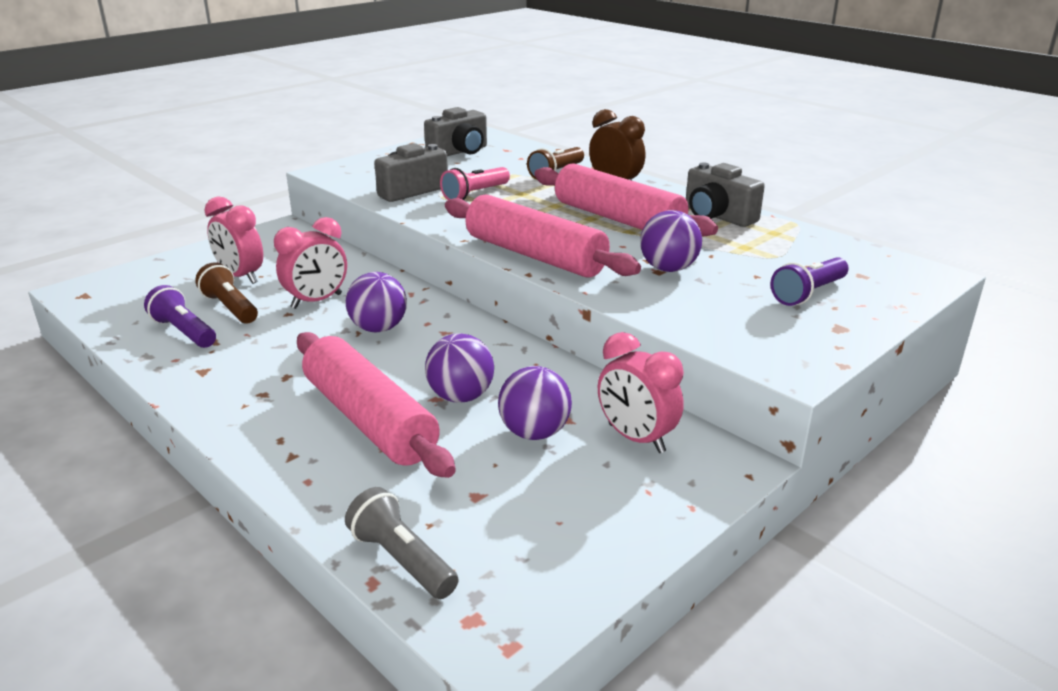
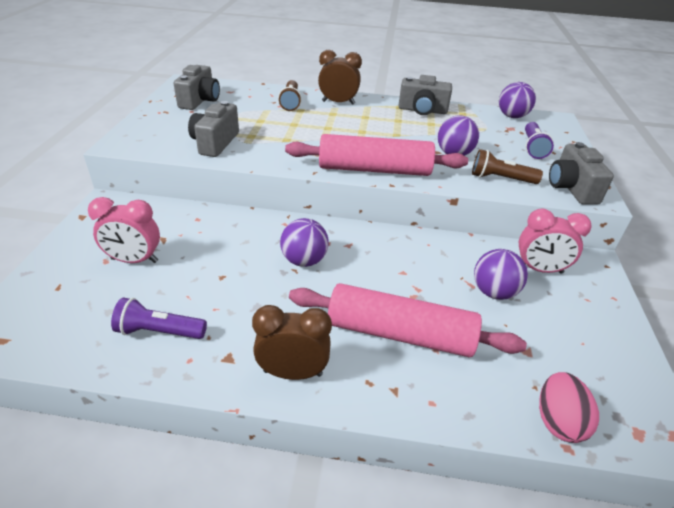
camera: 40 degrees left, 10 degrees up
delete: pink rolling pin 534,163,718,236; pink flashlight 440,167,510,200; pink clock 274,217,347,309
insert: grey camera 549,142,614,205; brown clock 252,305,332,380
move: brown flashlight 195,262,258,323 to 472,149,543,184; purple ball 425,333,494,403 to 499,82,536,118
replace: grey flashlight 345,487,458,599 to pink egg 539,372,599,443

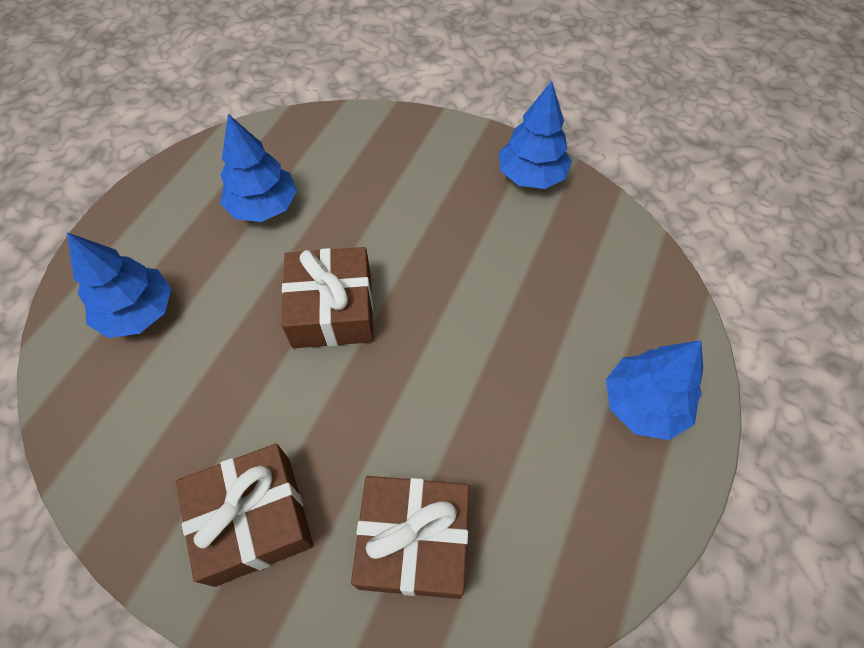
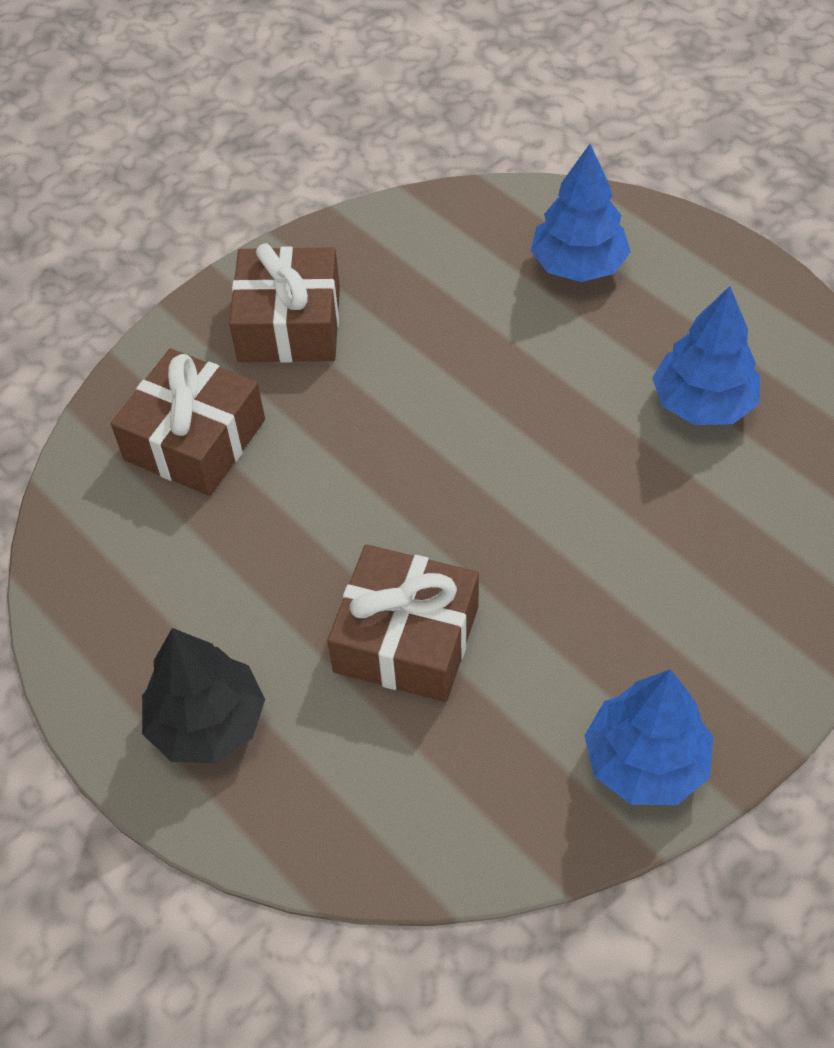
camera: 115 degrees right, 5 degrees down
move: brown gift 281,247,374,348 to 327,544,479,702
recolor: blue tree 606,340,703,440 to black tree 142,628,265,764

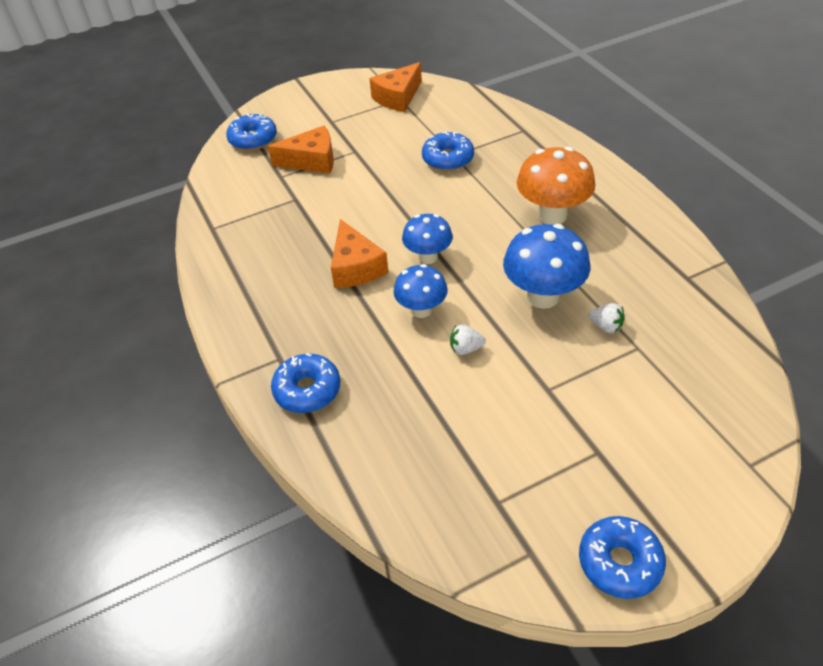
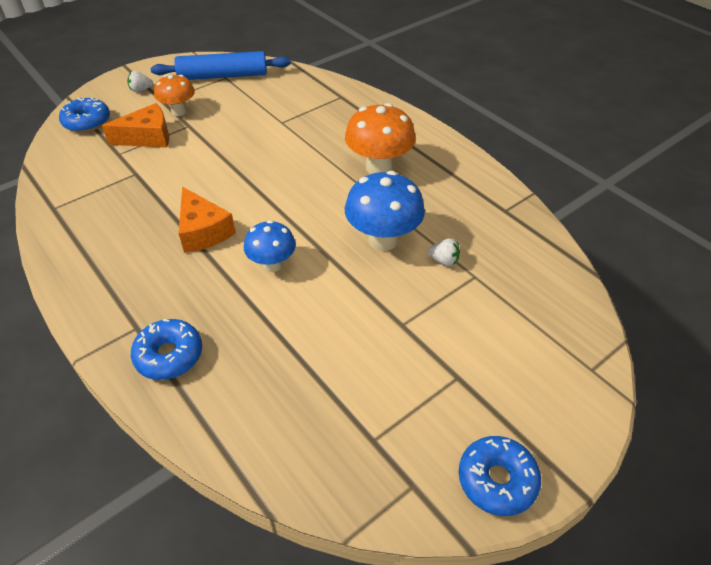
camera: 15 degrees left, 0 degrees up
delete: blue donut 422,131,474,171; blue mushroom 402,214,453,264
insert: orange mushroom 154,75,195,116
move: white strawberry 450,324,486,355 to 127,71,153,92
replace: orange cheese 369,62,422,112 to blue rolling pin 151,51,291,80

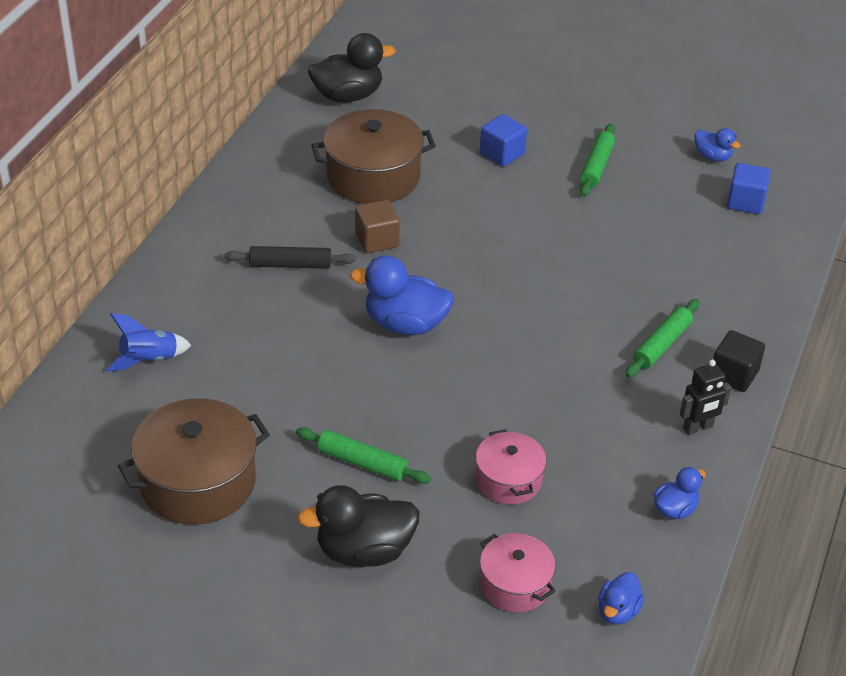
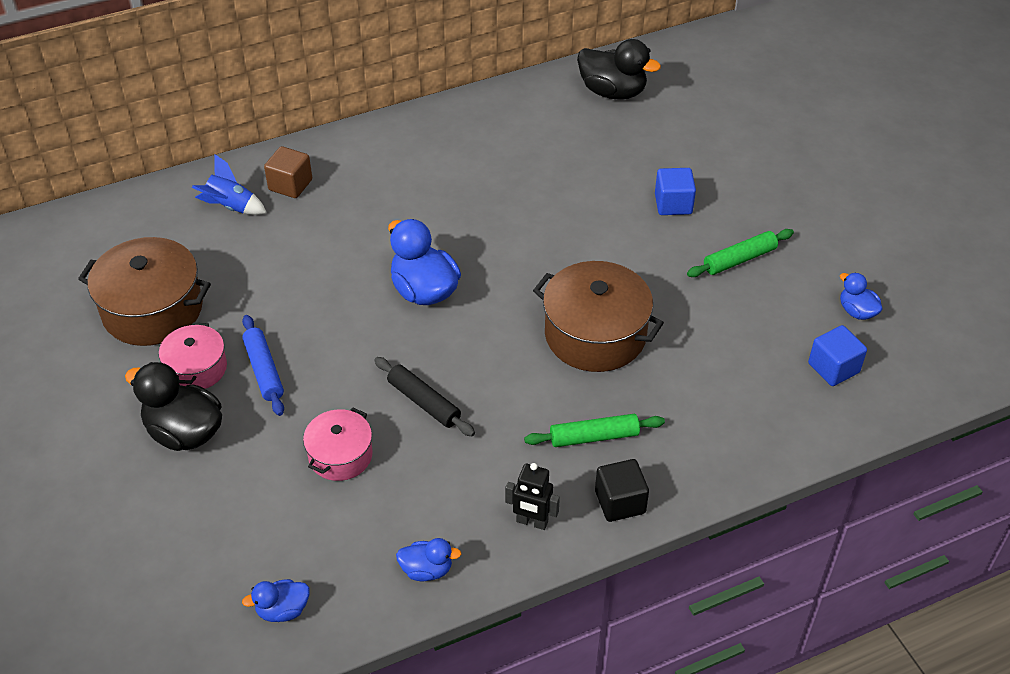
camera: 45 degrees right, 5 degrees up
move: brown pot 311,109,436,204 to 533,261,664,372; brown cube 355,200,400,253 to 264,146,312,198; black rolling pin 224,246,356,269 to 374,357,475,436; pink pot 480,533,556,612 to 159,323,227,389
recolor: green rolling pin 296,427,431,484 to blue rolling pin 242,315,284,416
rotate: blue duck 695,128,741,162 = 840,273,883,320 150 degrees clockwise

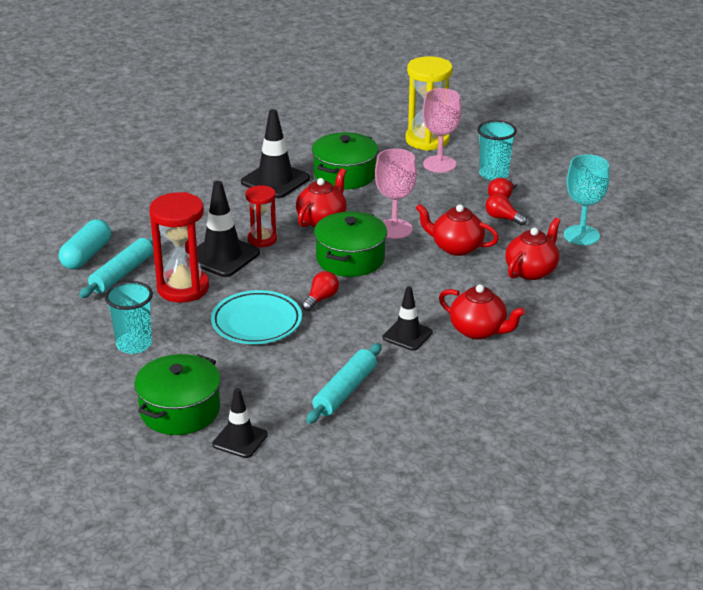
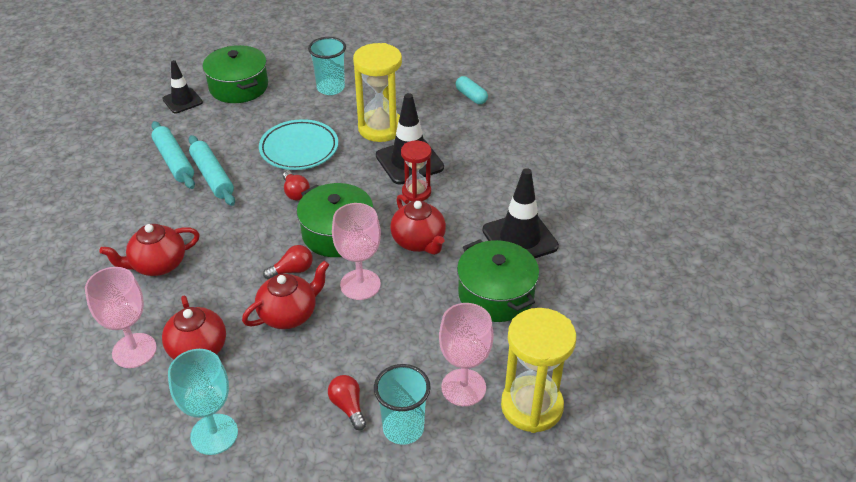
camera: 120 degrees right, 10 degrees up
delete: black traffic cone 383,286,433,351
insert: pink goblet 85,267,157,368
move: red light bulb 485,193,527,226 to 263,245,313,280; turquoise rolling pin 79,235,161,298 to 189,135,235,206
recolor: red hourglass 149,192,209,303 to yellow hourglass 353,43,402,142
resize: turquoise capsule 59,219,111,269 = 456,76,488,104 x0.66

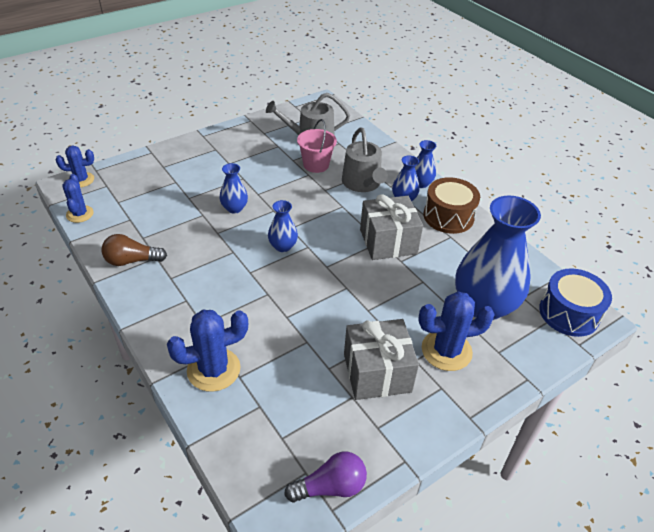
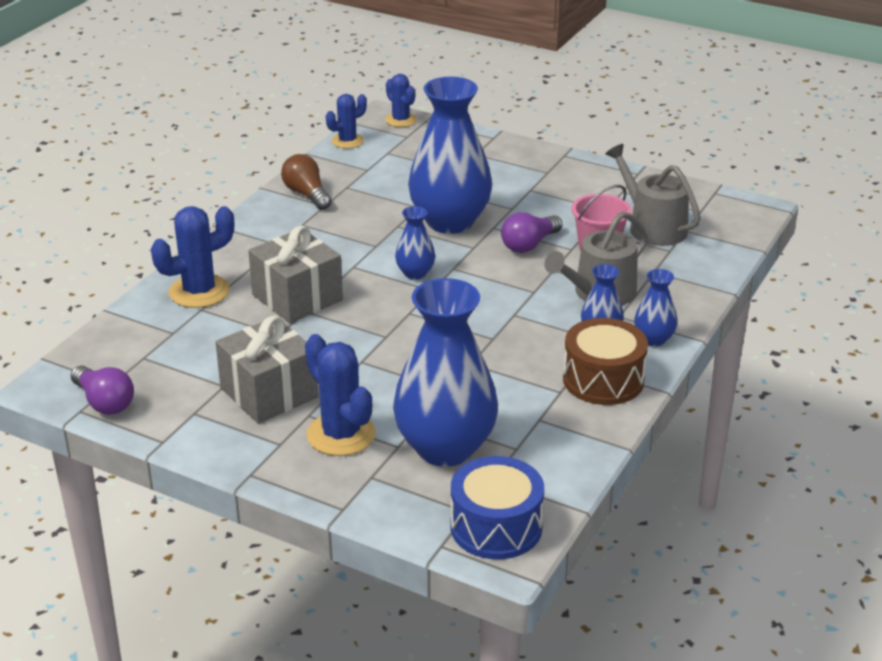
camera: 65 degrees right, 10 degrees down
insert: purple light bulb 501,212,563,253
move: grey gift 360,194,423,260 to 248,226,343,323
rotate: blue cactus 167,310,248,392 = 151,206,234,308 75 degrees counterclockwise
resize: blue vase 219,163,248,214 = 408,77,492,234 x2.19

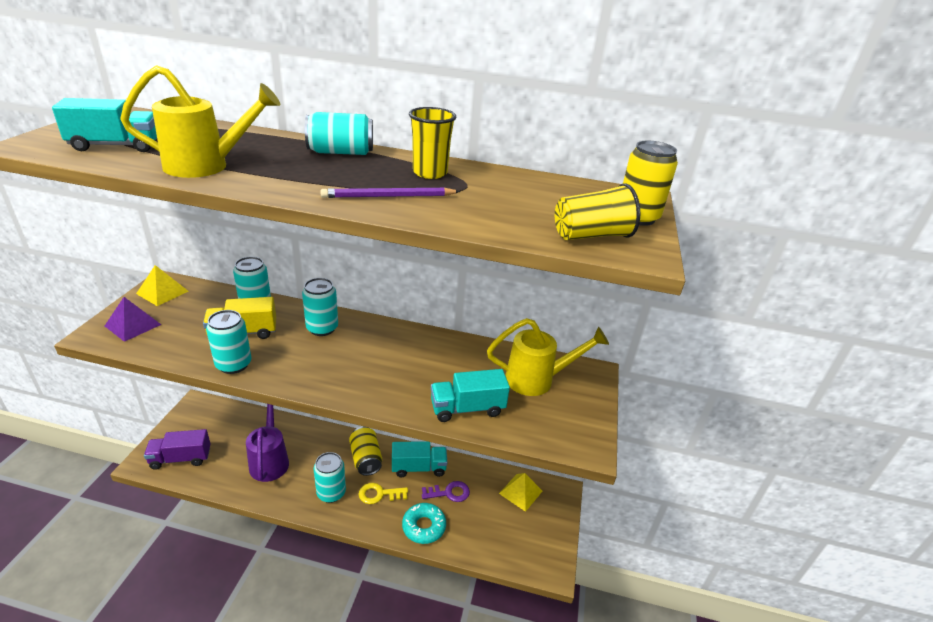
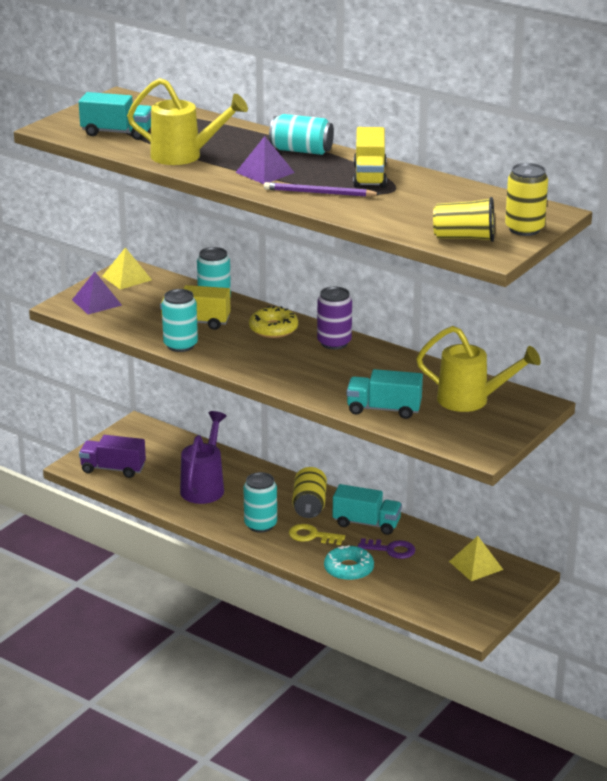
camera: 25 degrees right, 5 degrees down
insert: purple pyramid 235,136,295,184; purple can 317,287,352,350
replace: yellow cup 409,107,456,179 to yellow truck 353,127,387,188; turquoise can 302,278,338,336 to yellow donut 249,306,298,338

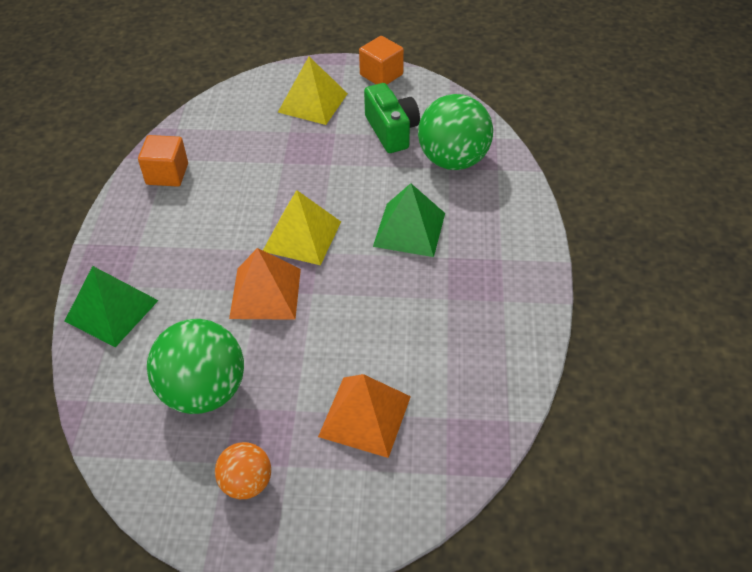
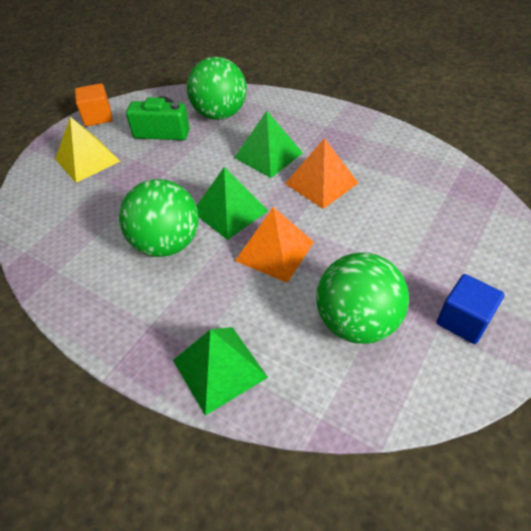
camera: 60 degrees left, 0 degrees up
delete: orange cube 138,135,188,187
insert: green ball 119,179,199,257
move: orange pyramid 318,374,411,458 to 285,138,358,209
replace: orange ball 215,442,271,499 to blue cube 437,274,505,344
recolor: yellow pyramid 263,190,341,265 to green pyramid 197,167,268,240

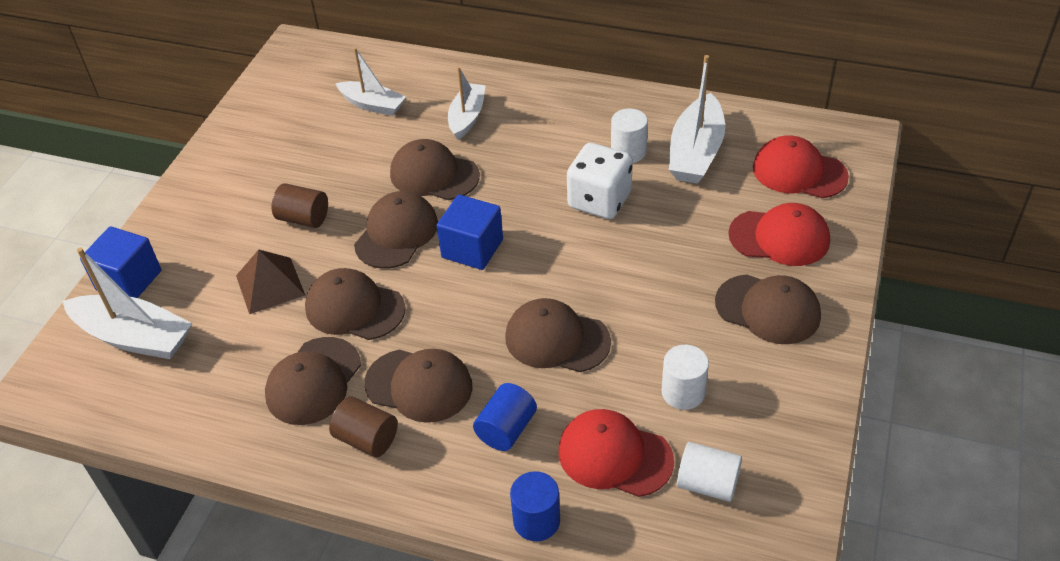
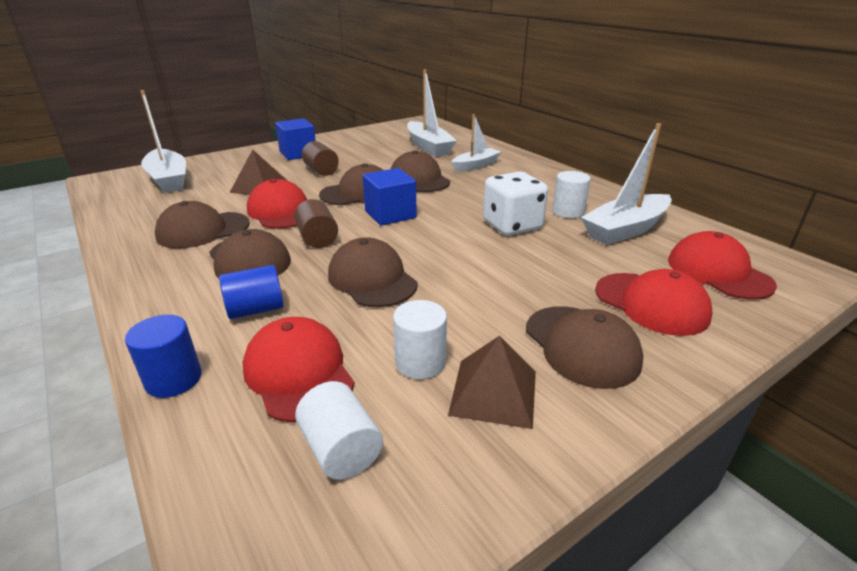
camera: 35 degrees right, 15 degrees down
insert: brown pyramid 448,335,536,429
move: blue cube 80,226,161,298 to 275,118,316,160; brown cylinder 329,397,398,457 to 294,199,338,248
recolor: brown cap 305,268,405,340 to red cap 247,179,307,229
resize: white boat 335,47,406,116 = 407,69,457,157 x1.52

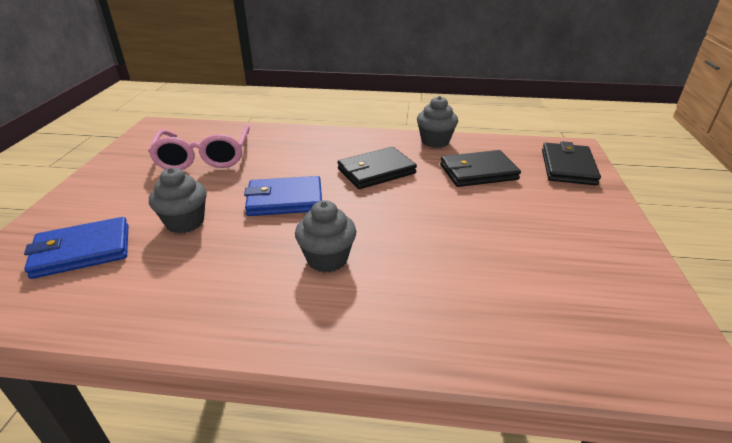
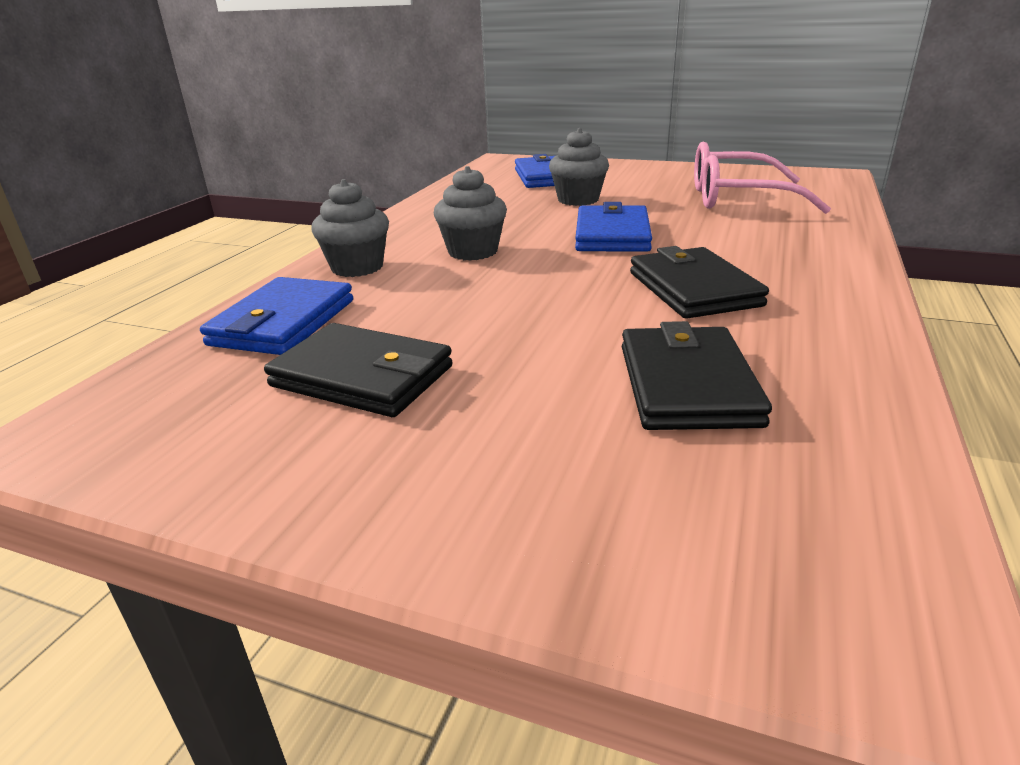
camera: 105 degrees right, 5 degrees down
insert: blue wallet 200,277,353,355
move: grey cupcake 417,96,458,148 to 311,179,389,277; black wallet 542,141,601,185 to 264,323,453,417

